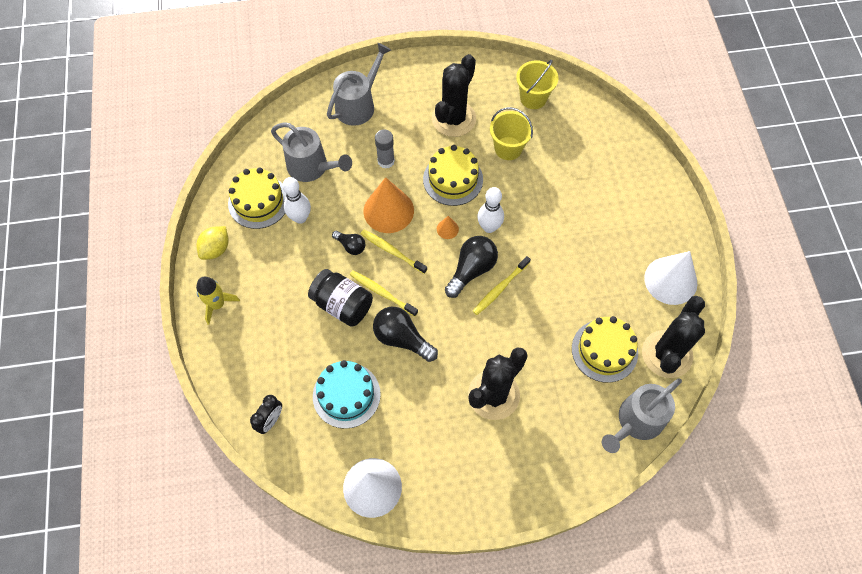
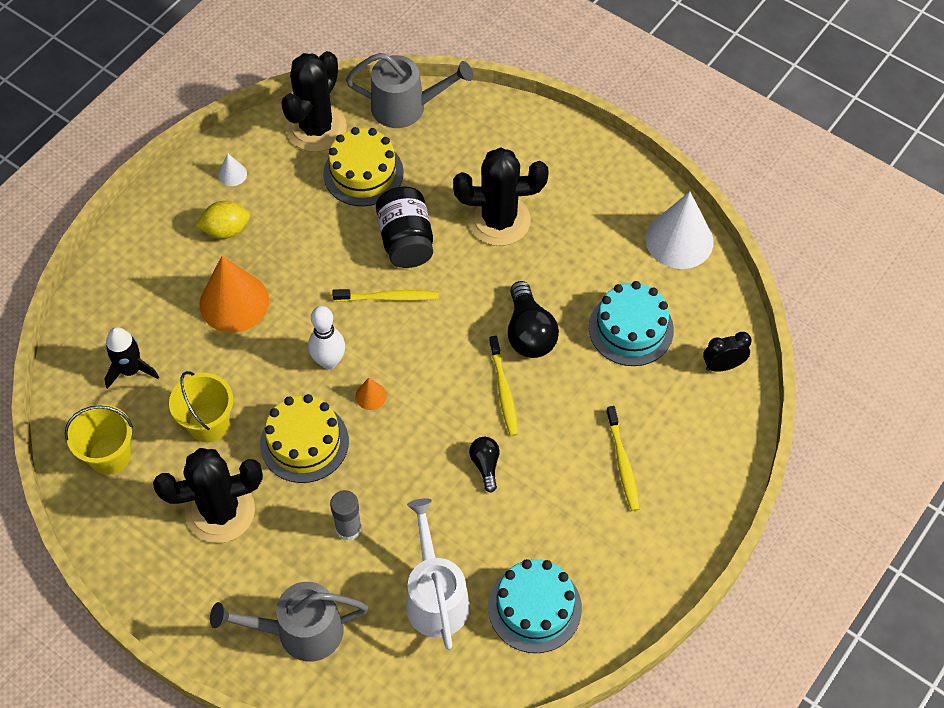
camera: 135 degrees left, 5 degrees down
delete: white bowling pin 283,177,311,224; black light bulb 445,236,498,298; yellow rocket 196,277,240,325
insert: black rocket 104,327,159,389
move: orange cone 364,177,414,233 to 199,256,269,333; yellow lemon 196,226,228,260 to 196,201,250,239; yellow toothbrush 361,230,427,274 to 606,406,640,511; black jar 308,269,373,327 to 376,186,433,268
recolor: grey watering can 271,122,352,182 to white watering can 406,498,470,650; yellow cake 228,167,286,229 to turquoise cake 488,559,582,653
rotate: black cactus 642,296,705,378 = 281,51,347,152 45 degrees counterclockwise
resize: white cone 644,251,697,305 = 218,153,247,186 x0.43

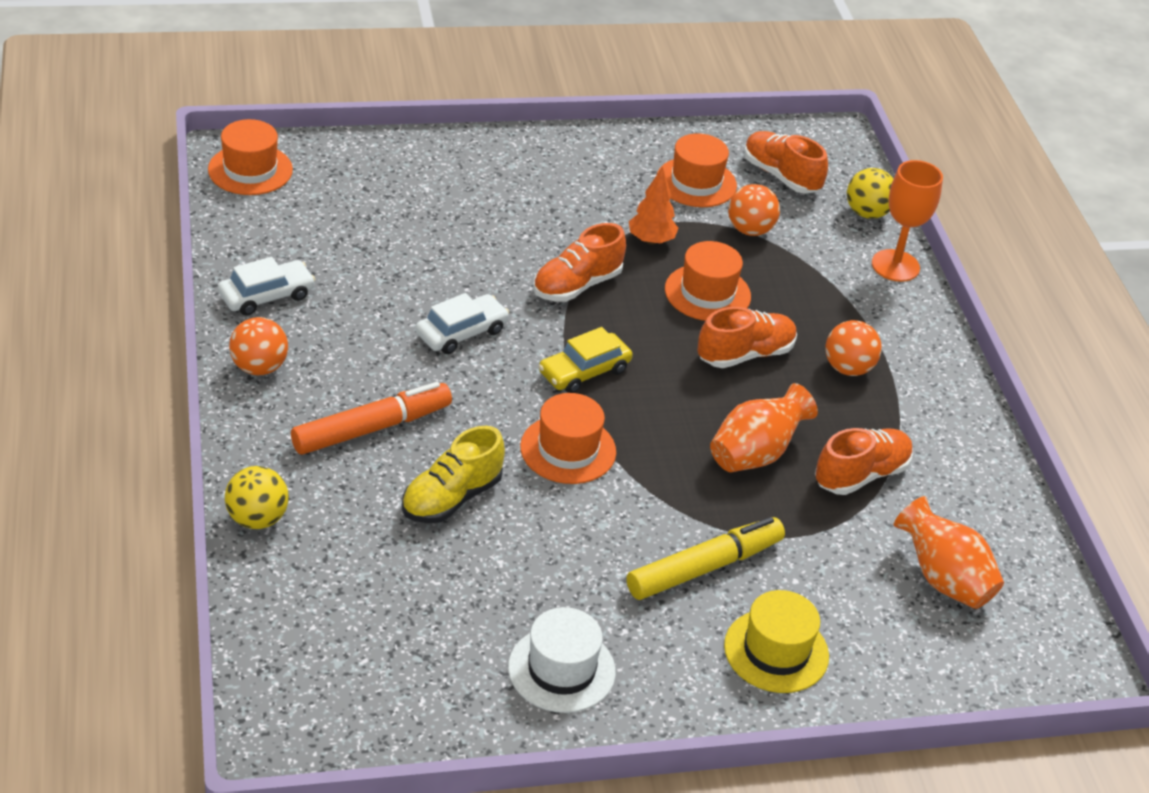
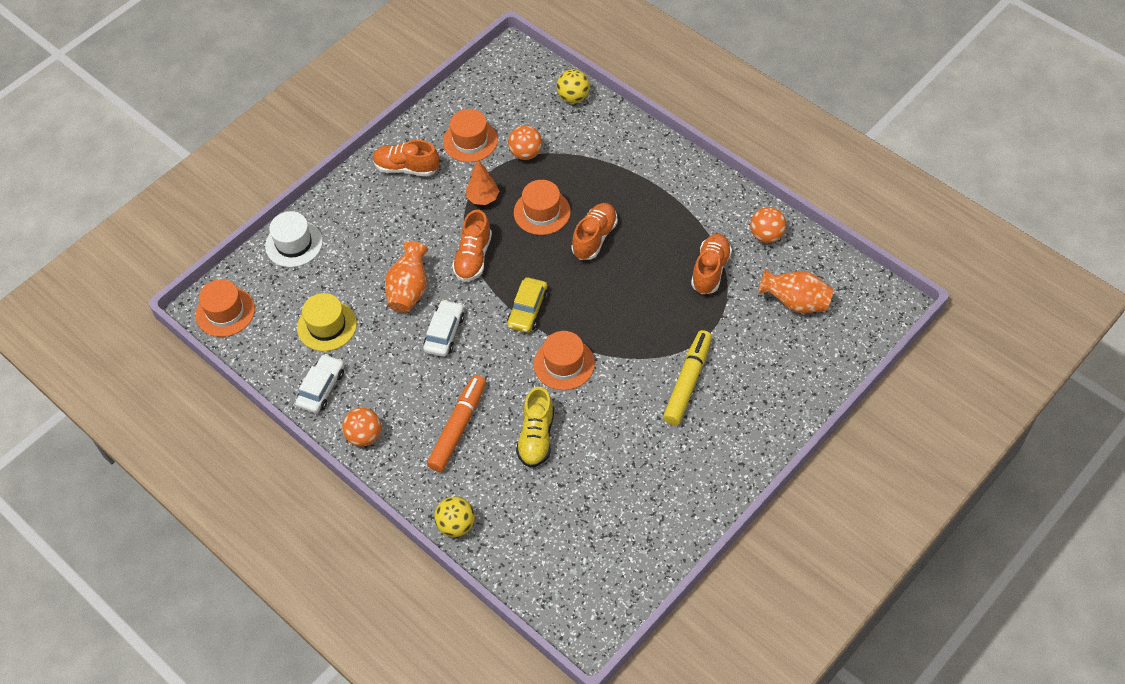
camera: 30 degrees left, 15 degrees up
delete: orange goblet 872,160,943,282
move: orange shoe 744,131,828,194 to 373,140,440,176; orange ball 825,320,882,376 to 750,207,786,243; orange vase 710,383,818,472 to 385,241,428,313; yellow hat 724,590,829,693 to 297,293,357,351; white hat 508,607,616,713 to 265,211,323,267

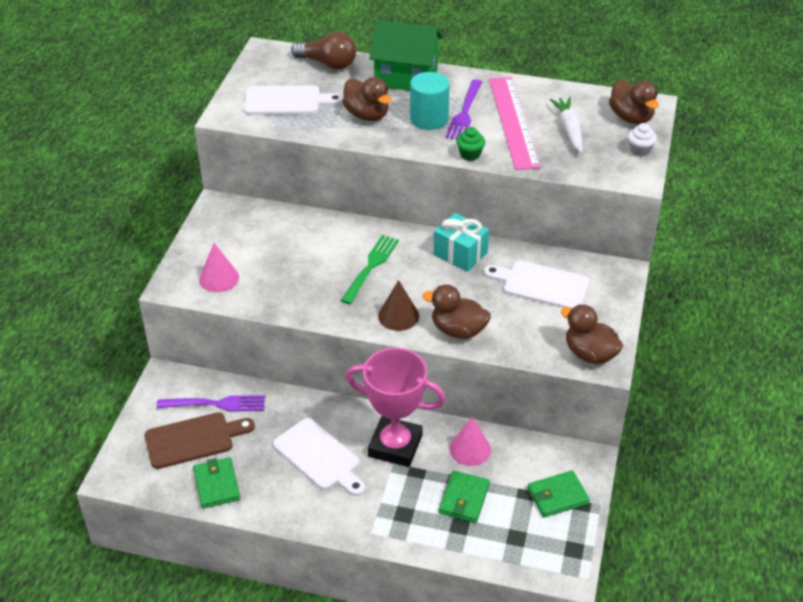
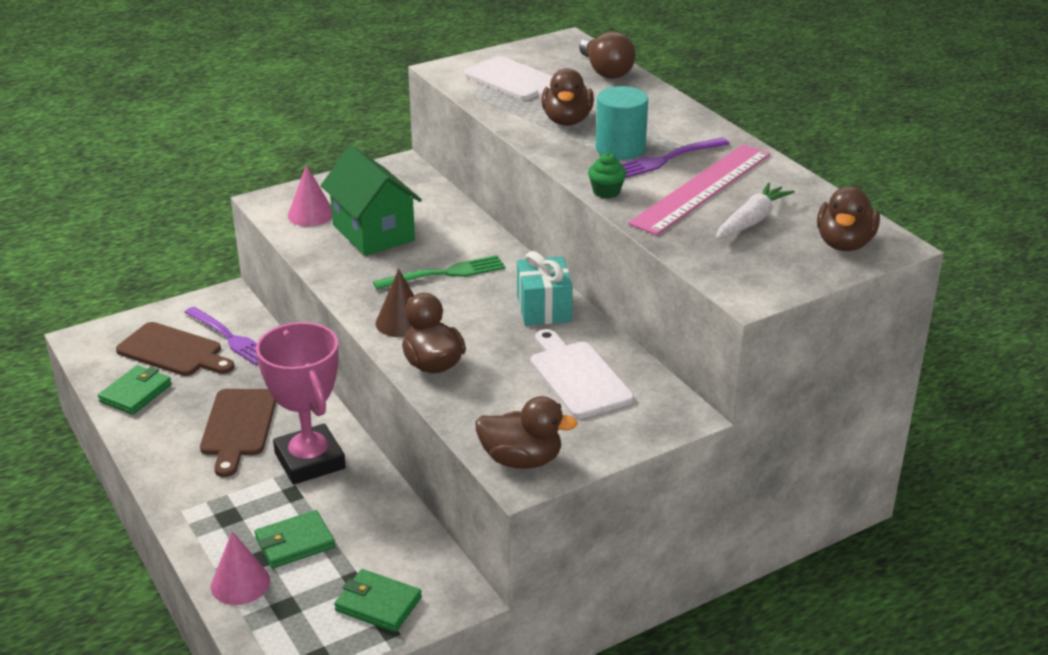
camera: 45 degrees right, 10 degrees down
delete: white cupcake 628,123,657,157
move: green house 369,20,443,91 to 321,146,422,256; pink cone 449,417,491,466 to 211,531,270,605
recolor: white cutting board 273,418,365,496 to brown cutting board 200,389,276,477
rotate: brown duck 560,304,623,364 = 475,396,578,469 105 degrees clockwise

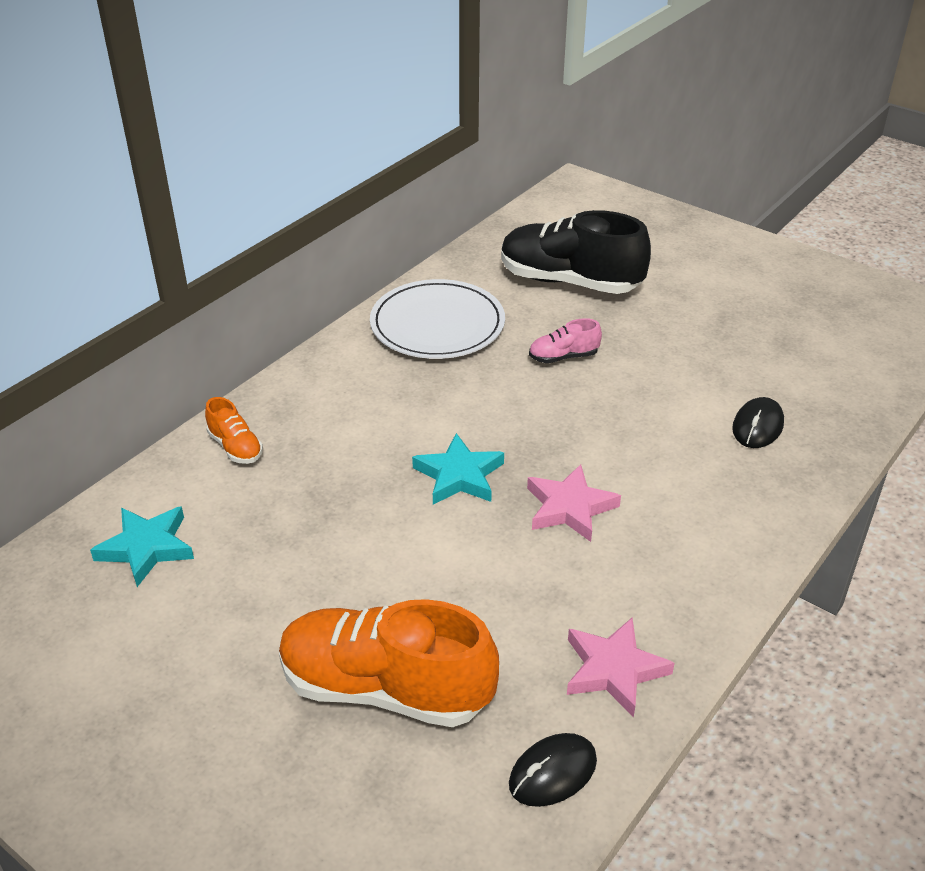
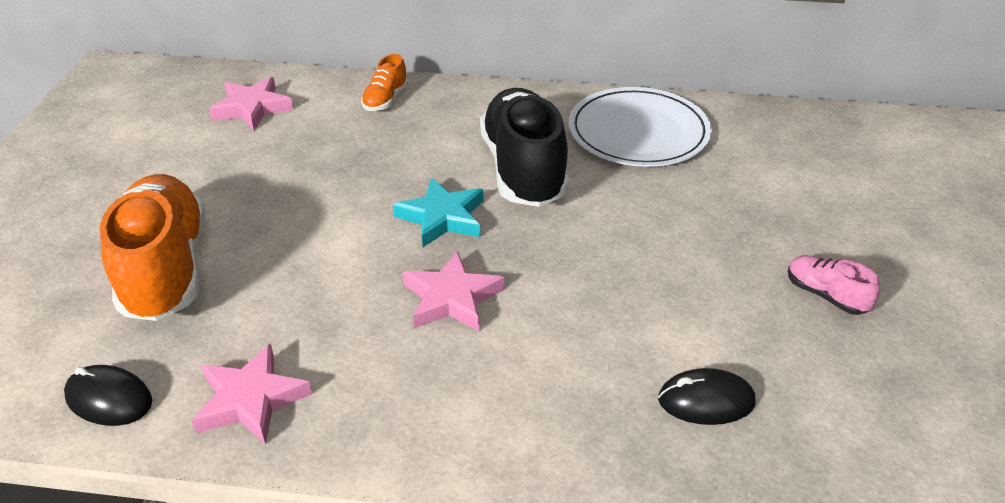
camera: 60 degrees right, 0 degrees up
move: black shoe 501,210,651,294 to 480,88,569,207; pink shoe 529,318,602,363 to 788,255,880,315
recolor: turquoise star 90,506,194,587 to pink star 209,77,293,130

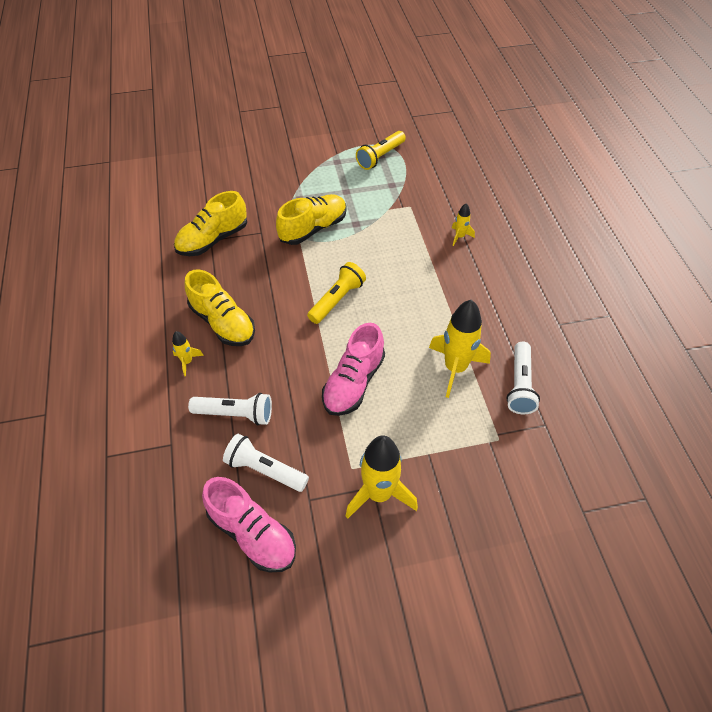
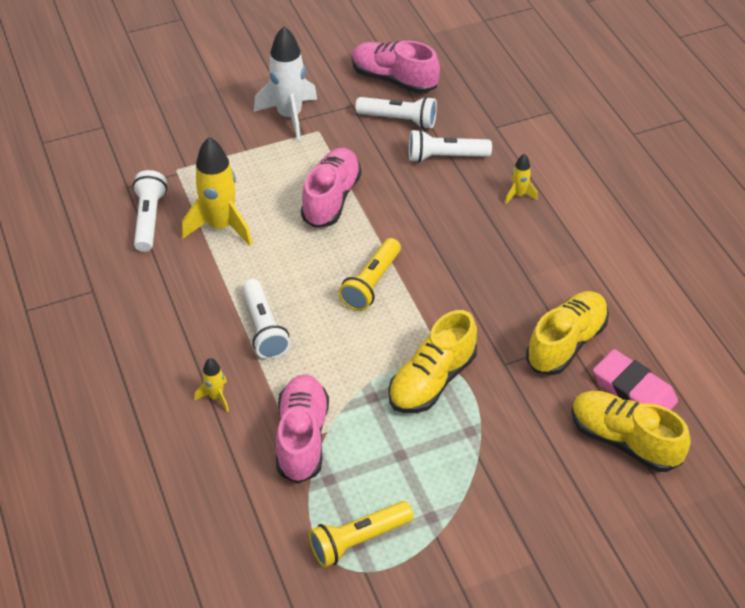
camera: 170 degrees right, 5 degrees down
insert: white flashlight 242,279,290,359; pink eraser 593,349,678,410; pink shoe 276,374,329,484
move: yellow shoe 185,269,255,346 to 571,391,691,472
recolor: yellow rocket 346,436,418,519 to white rocket 254,26,317,141
rotate: yellow flashlight 356,131,406,170 = 308,501,414,567 150 degrees counterclockwise

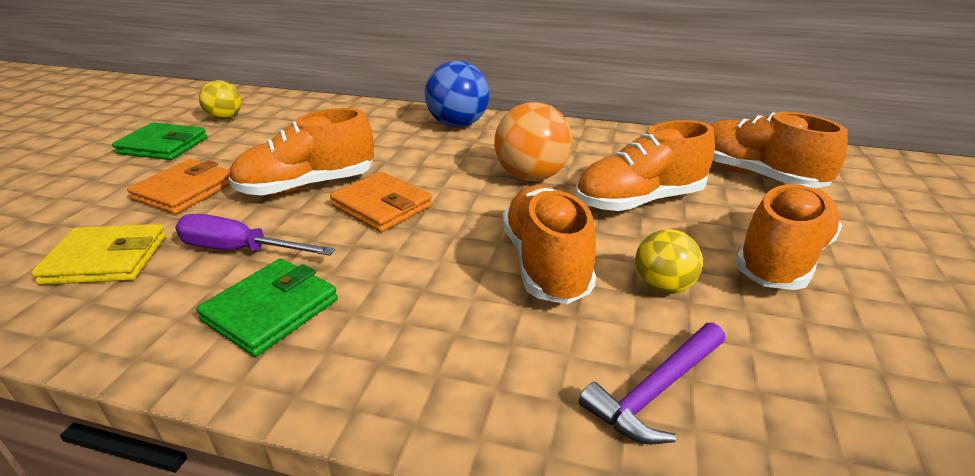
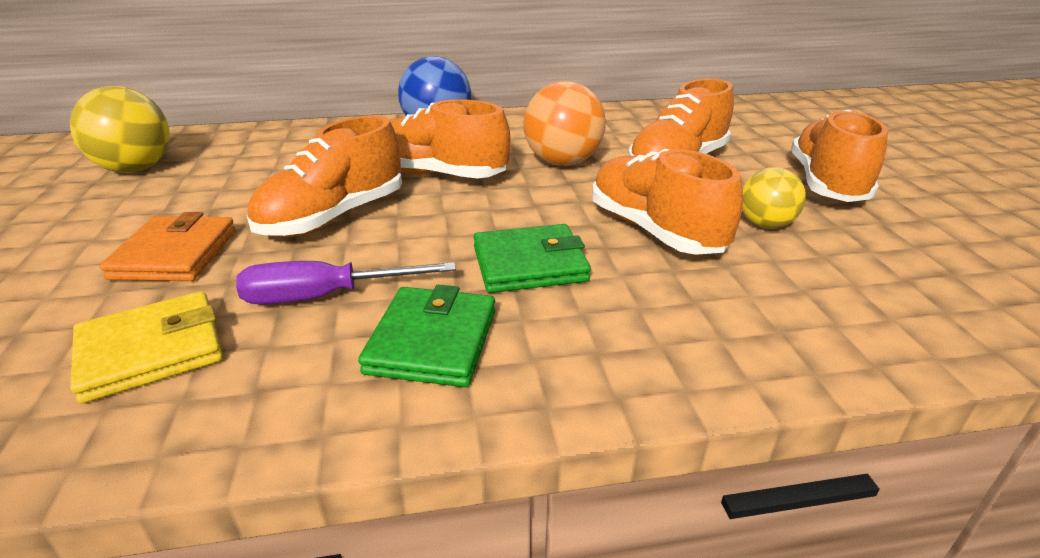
camera: 25 degrees left, 0 degrees up
delete: orange wallet 330,172,432,232; purple hammer 579,323,725,444
move: orange shoe 709,112,848,188 to 390,99,510,179; green wallet 112,122,207,160 to 473,224,591,293
resize: yellow ball 199,80,241,120 = 70,86,170,173 x1.62

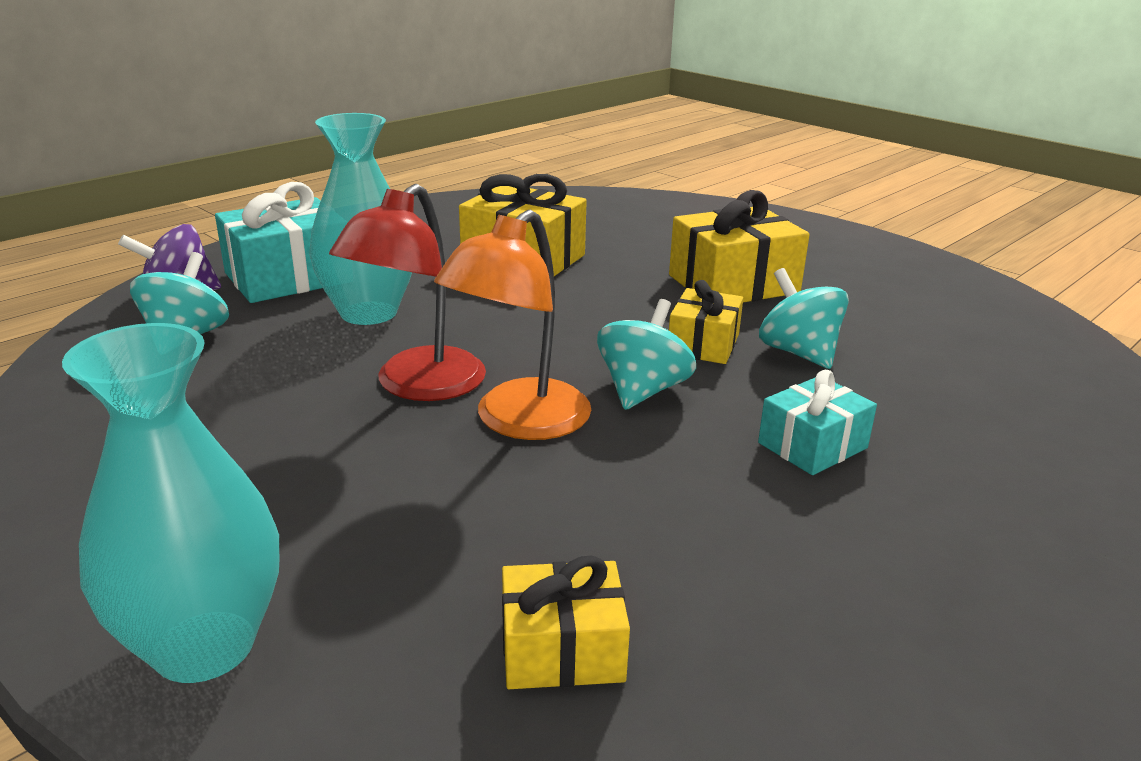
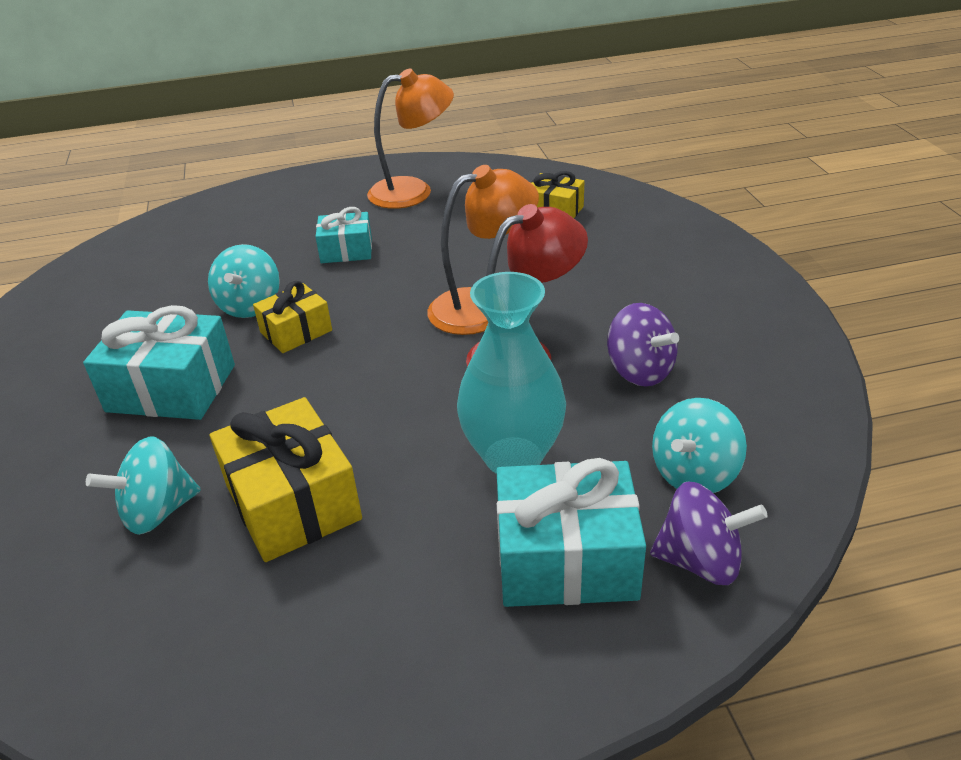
camera: 145 degrees left, 10 degrees up
delete: turquoise vase 62,323,279,683
insert: orange lamp 367,68,454,209; purple spinning top 607,303,679,387
move: turquoise spinning top 597,299,696,410 to 86,436,201,535
recolor: yellow gift 669,190,810,302 to turquoise gift 83,305,235,420

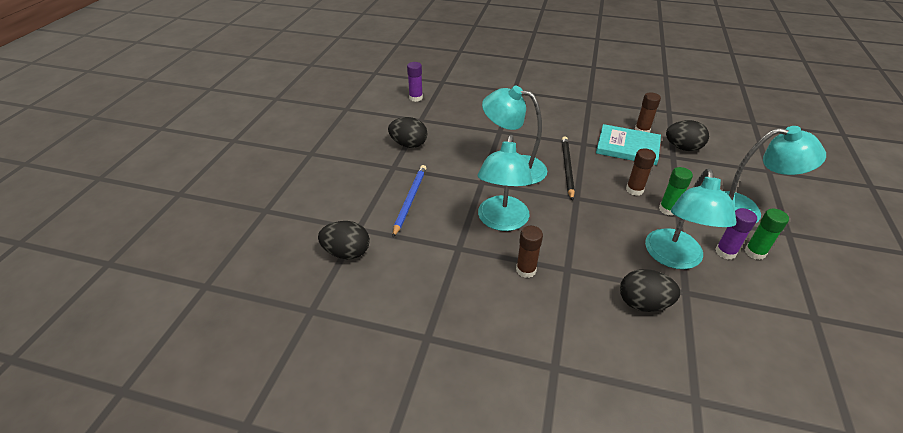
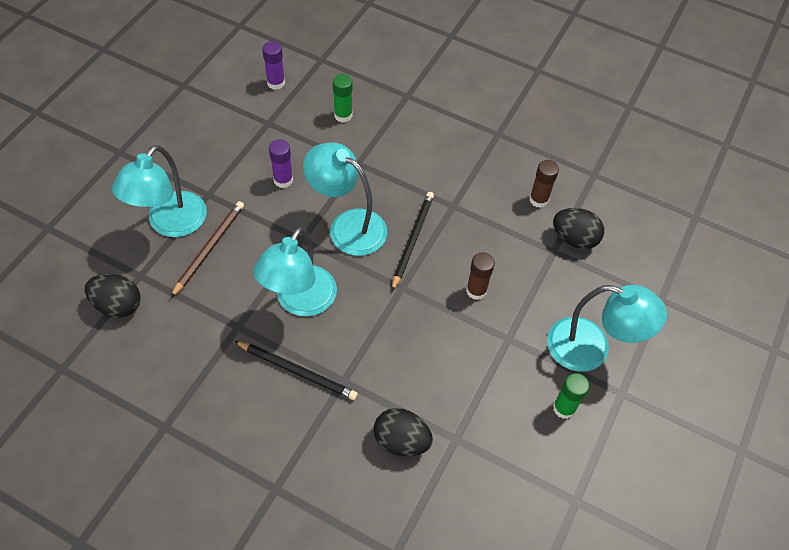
camera: 10 degrees right, 15 degrees up
delete: black egg 388,117,427,148; turquoise book 596,124,661,165
move: green glue stick 659,167,693,216 to 333,74,353,123; turquoise lamp 645,169,737,269 to 112,145,207,237; purple glue stick 715,208,757,260 to 269,139,293,188
replace: brown glue stick 516,226,543,278 to black pencil 234,341,358,400
recolor: blue pencil 392,165,427,237 to brown pencil 171,201,244,298

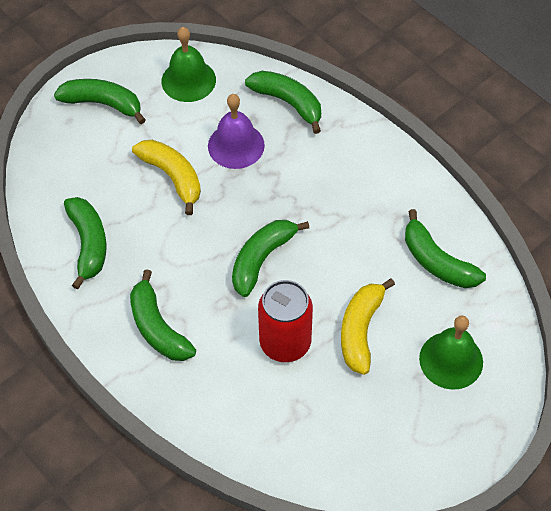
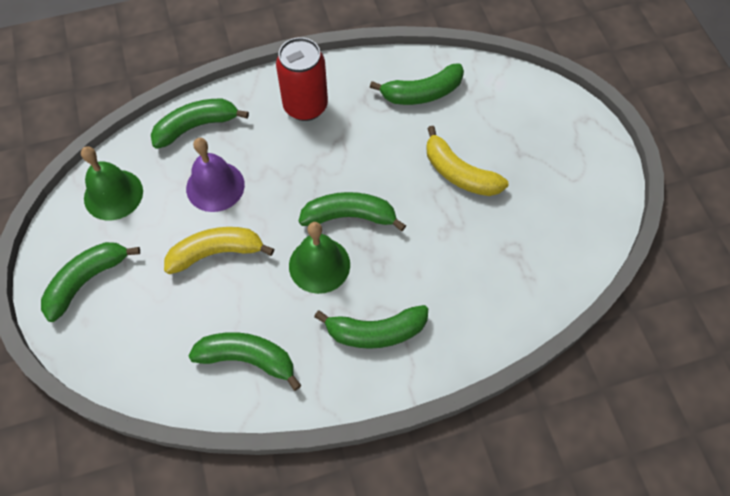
camera: 65 degrees left, 5 degrees up
move: red can 258,280,313,362 to 276,37,328,121; green bell 419,315,483,390 to 289,222,350,294
rotate: green banana 232,220,309,297 = 299,192,406,231 120 degrees clockwise

